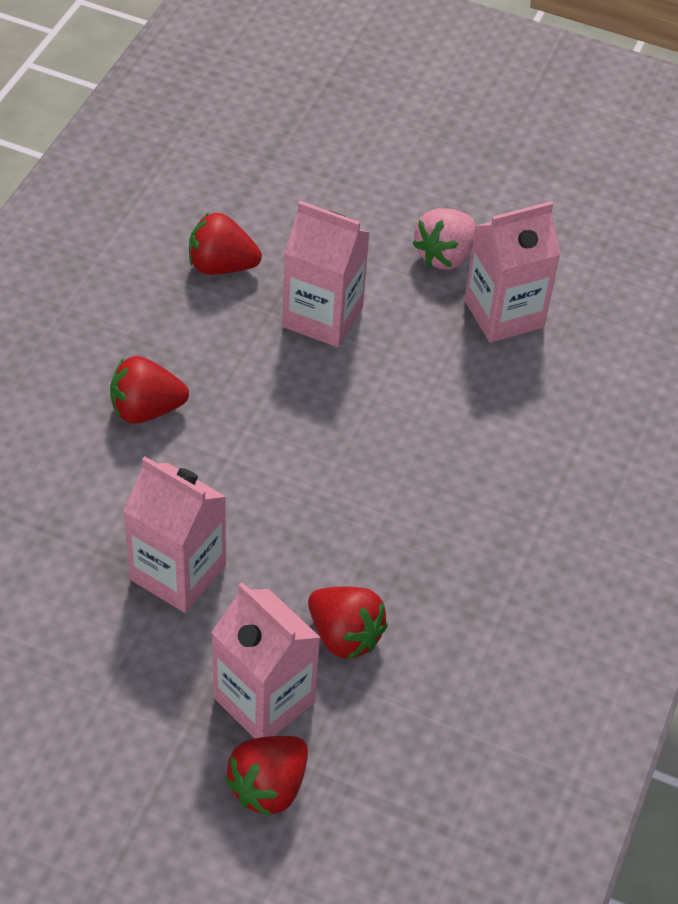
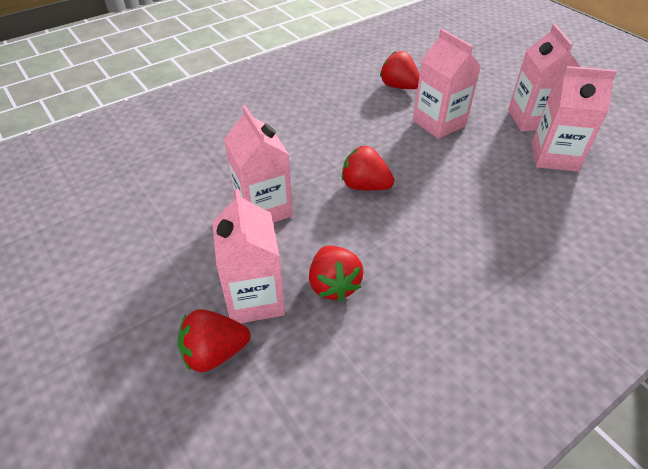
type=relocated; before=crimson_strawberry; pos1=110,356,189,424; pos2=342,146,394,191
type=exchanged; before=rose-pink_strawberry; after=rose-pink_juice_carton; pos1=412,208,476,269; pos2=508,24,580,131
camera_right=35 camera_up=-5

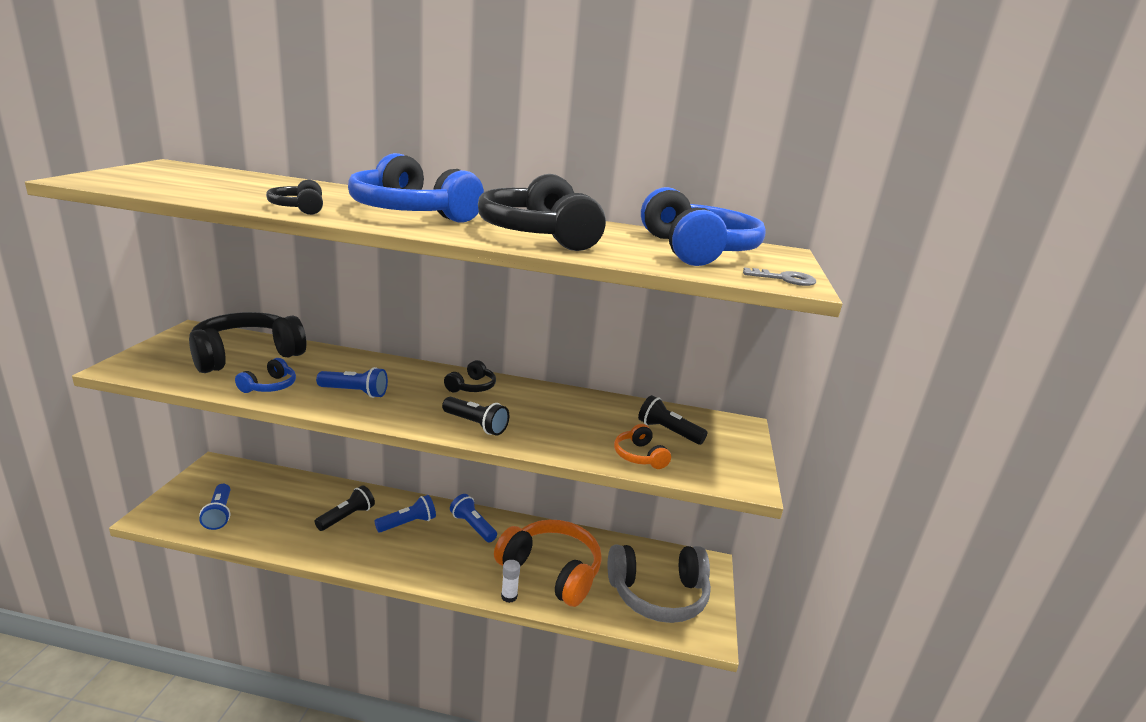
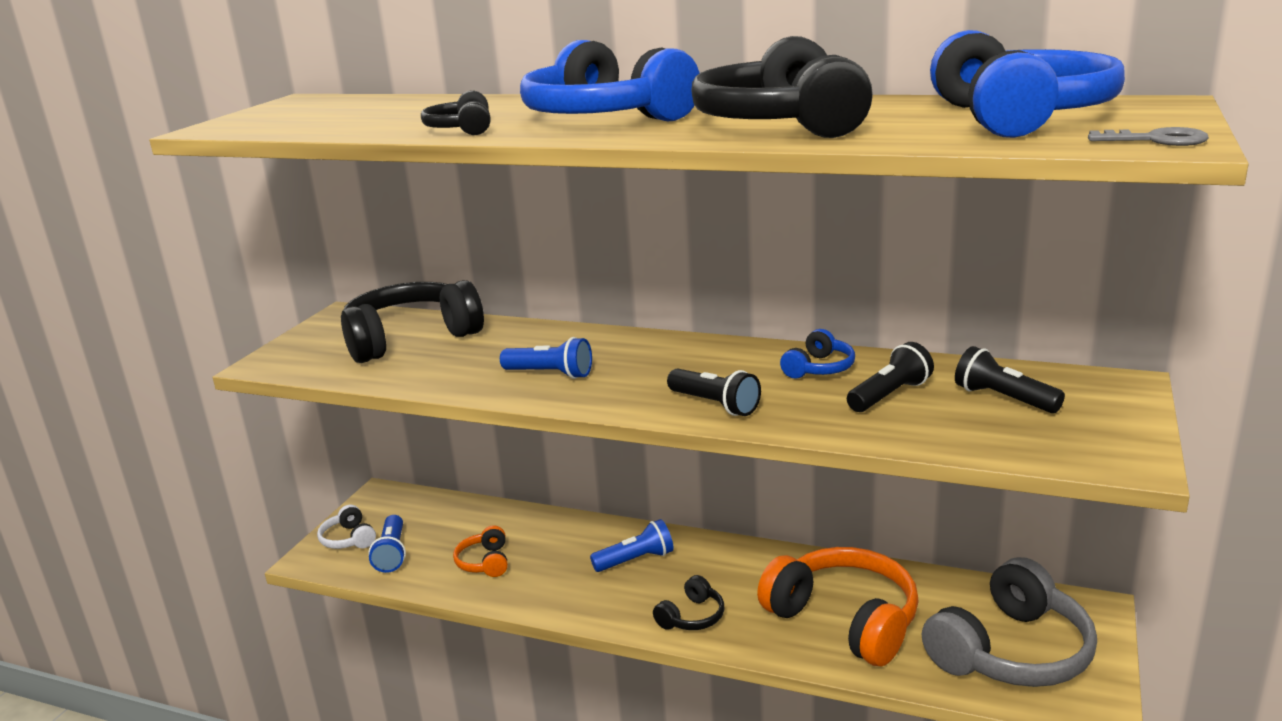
type=missing; before=blue_flashlight; pos1=450,494,497,543
type=missing; before=snow-white_glue_stick; pos1=501,560,520,603
type=appeared; after=snow-white_over-ear_headphones; pos2=317,505,376,549
type=relocated; before=blue_over-ear_headphones; pos1=235,358,296,393; pos2=780,329,855,378
type=relocated; before=ebony_flashlight; pos1=315,485,375,531; pos2=847,342,934,412
type=relocated; before=ebony_over-ear_headphones; pos1=444,360,496,392; pos2=653,575,724,630
type=relocated; before=orange_over-ear_headphones; pos1=614,424,671,469; pos2=453,525,508,577
type=spun; before=grey_over-ear_headphones; pos1=608,545,711,623; pos2=922,557,1097,687; turn=-45
camera_right=15 camera_up=0

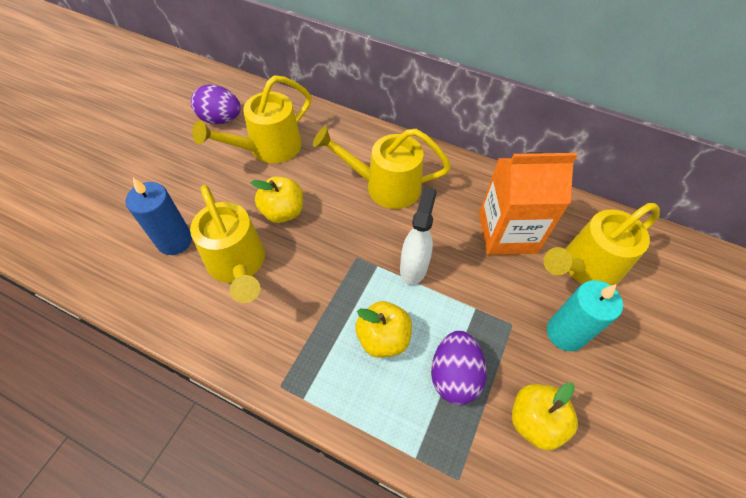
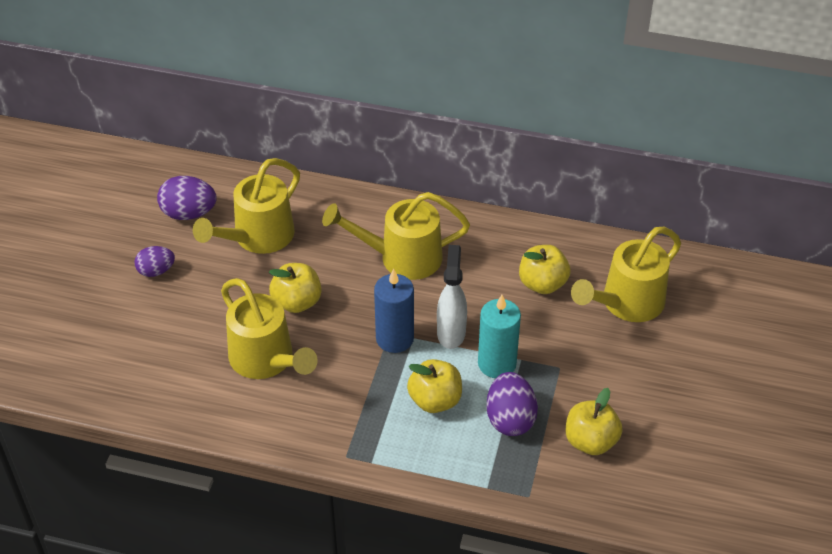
type=appeared; after=violet_egg; pos2=134,246,175,277
type=relocated; before=blue_wax_candle; pos1=125,178,192,255; pos2=374,269,414,353
type=relocated; before=aqua_wax_candle; pos1=547,280,623,351; pos2=478,295,521,378
type=exchanged; before=orange_juice_carton; after=golden_apple_fruit; pos1=479,152,578,255; pos2=519,245,571,294
camera_right=-10 camera_up=-10

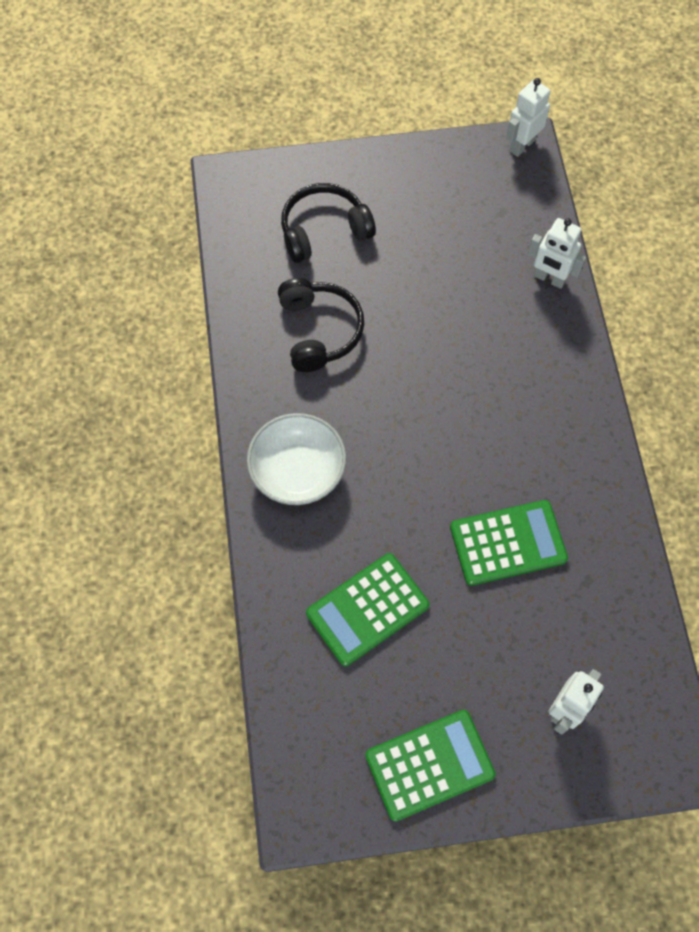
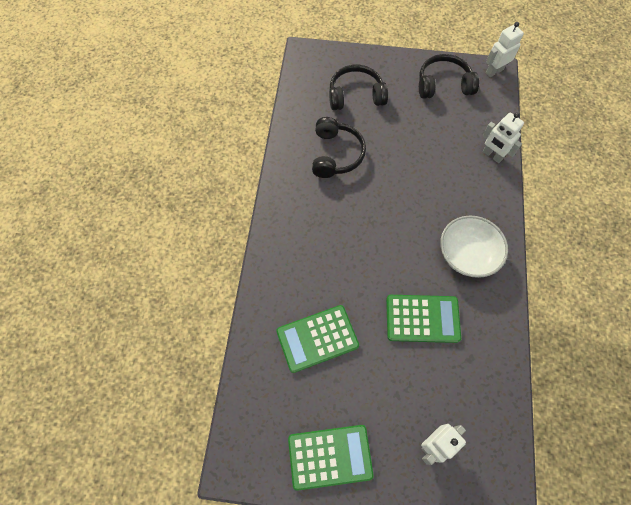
type=appeared; after=ebony_over-ear_headphones; pos2=419,54,479,99
type=relocated; before=snow-white_serving_bowl; pos1=247,413,346,505; pos2=440,216,508,278
camera_right=15 camera_up=0

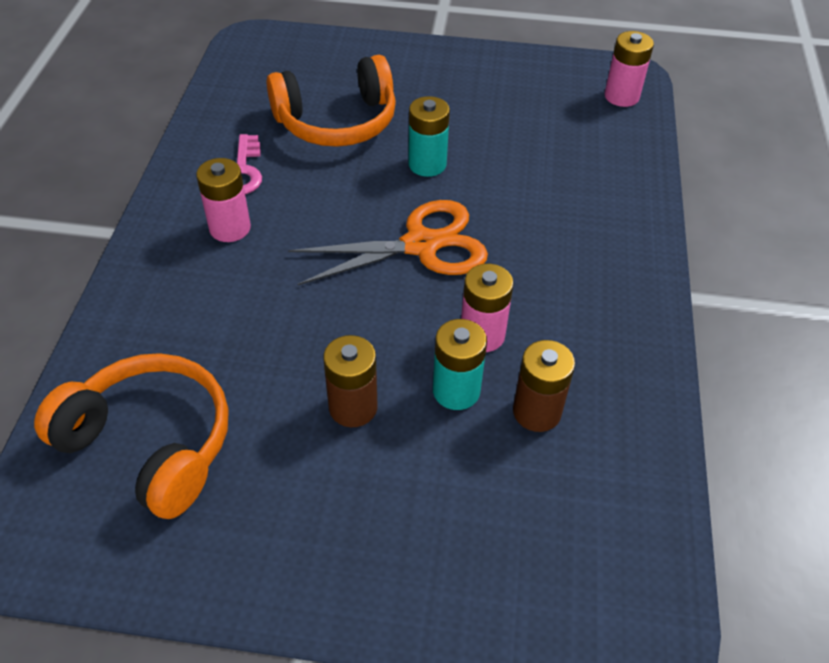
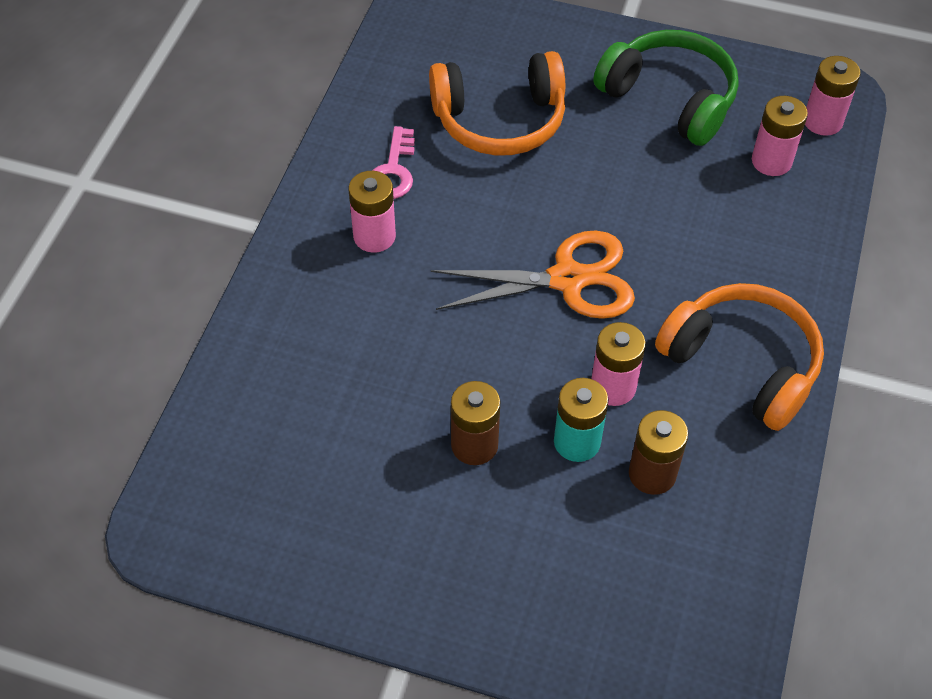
type=missing; before=aqua_battery; pos1=408,96,450,177
type=appeared; after=green_over-ear_headphones; pos2=594,30,739,146
type=appeared; after=rose-pink_battery; pos2=752,96,808,176
type=relocated; before=orange_over-ear_headphones; pos1=34,353,228,519; pos2=655,283,824,431
camera_right=10 camera_up=5

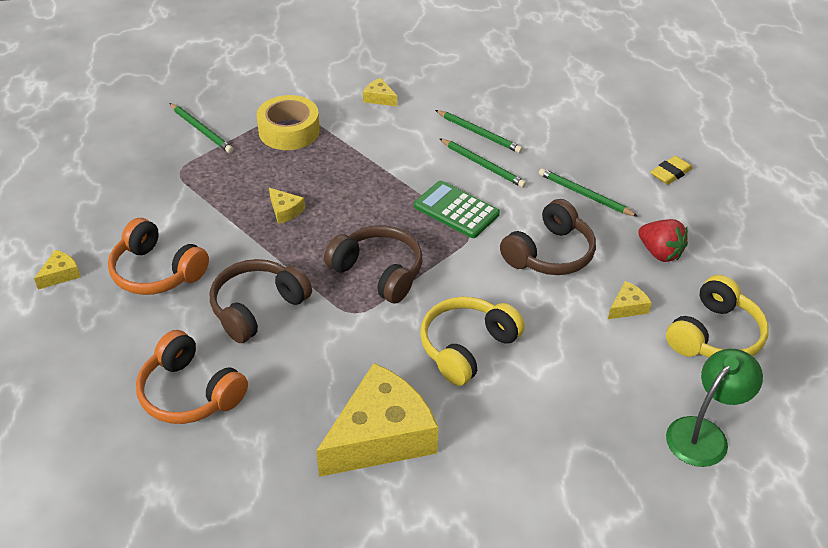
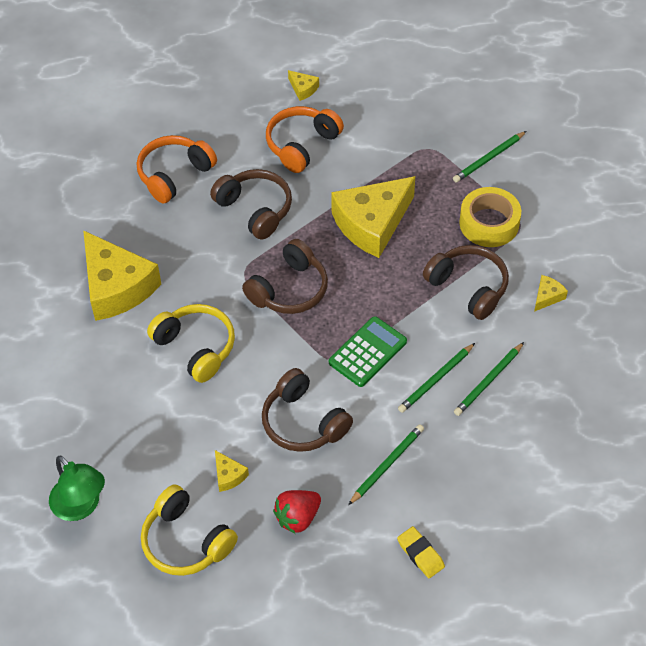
type=appeared; after=dark_brown_over-ear_headphones; pos2=423,245,509,320
type=size; before=golden_cheese_wedge; pos1=269,188,305,224; pos2=331,176,415,258; scale=2.44
camera_right=95 camera_up=10

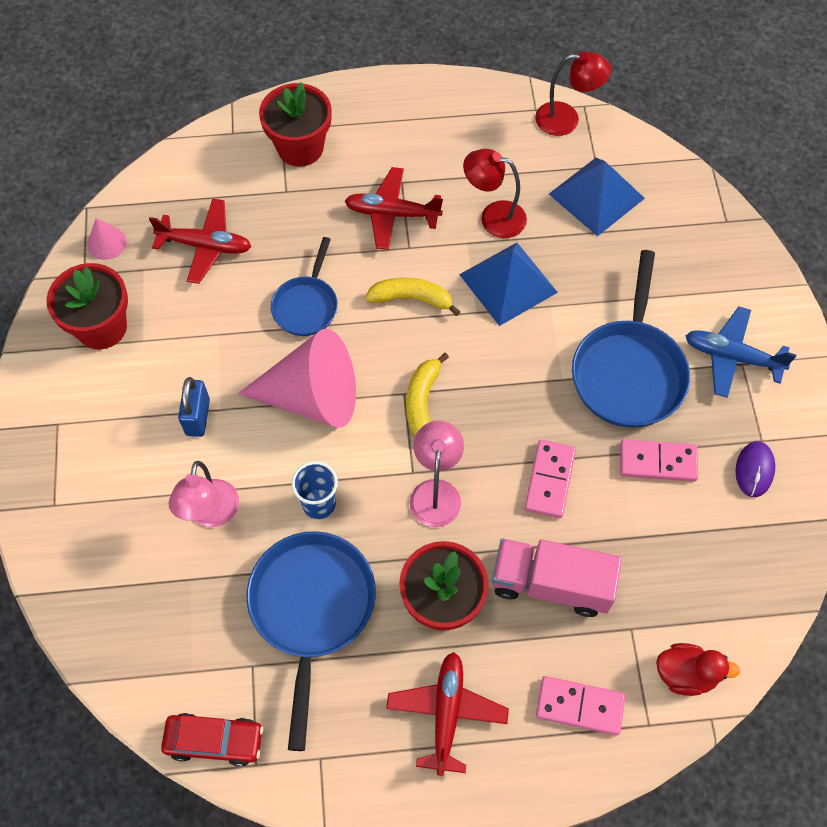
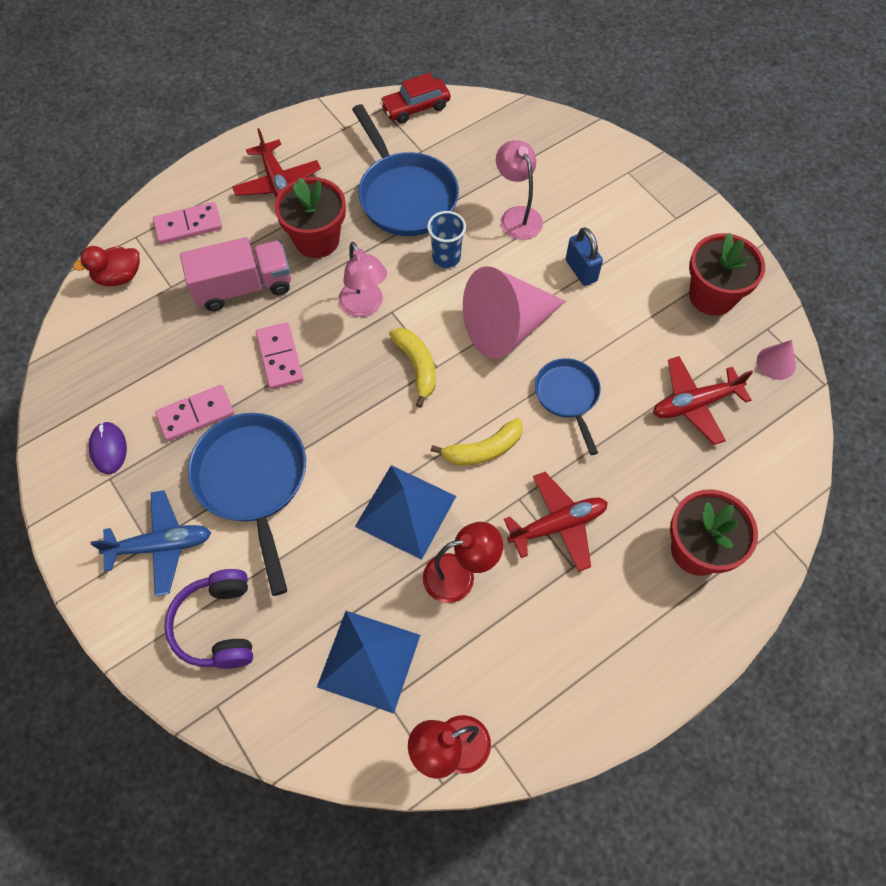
type=appeared; after=violet_over-ear_headphones; pos2=164,569,253,669
camera_right=150 camera_up=0

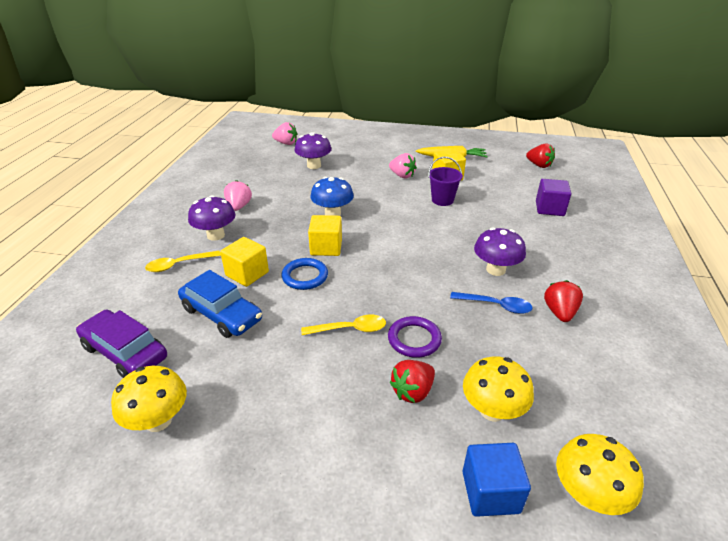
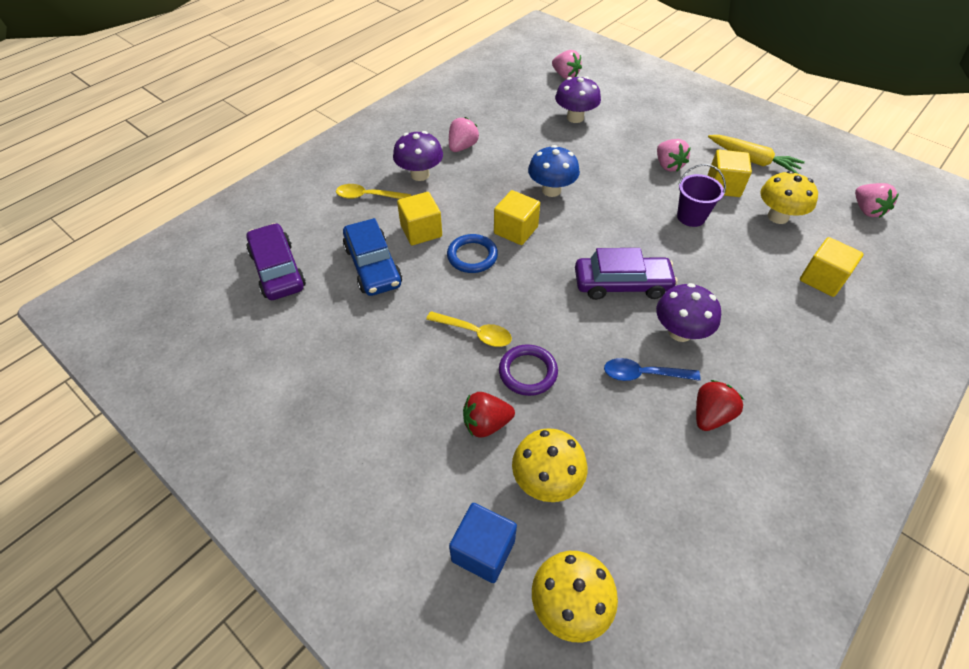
type=appeared; after=violet_automobile; pos2=575,248,678,300
type=relocated; before=golden_mushroom; pos1=111,366,187,432; pos2=760,171,818,224
type=colour; before=crimson_strawberry; after=rose-pink_strawberry; pos1=526,143,555,168; pos2=855,183,899,218
type=colour; before=violet_solid_cube; after=golden_solid_cube; pos1=536,179,571,216; pos2=800,237,864,297
type=spun; before=blue_teaspoon; pos1=450,292,533,314; pos2=604,358,700,381; turn=135
camera_right=30 camera_up=15

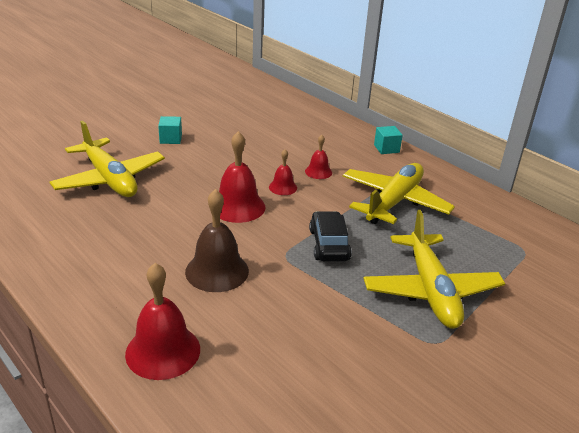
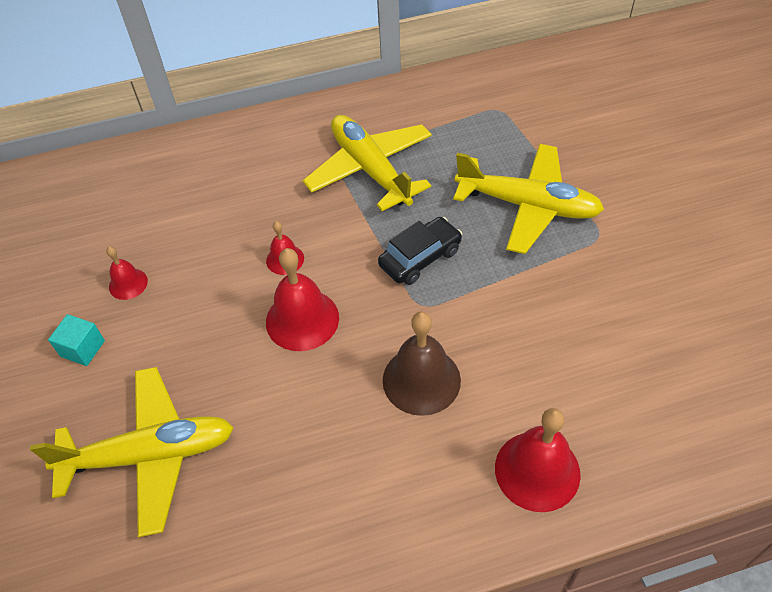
type=missing; before=aqua_solid_cube; pos1=374,126,403,154
type=relocated; before=crimson_hand_bell; pos1=305,135,332,179; pos2=106,246,148,300
type=spun; before=ebony_automobile; pos1=309,211,352,261; pos2=378,217,462,285; turn=120
camera_right=-60 camera_up=20

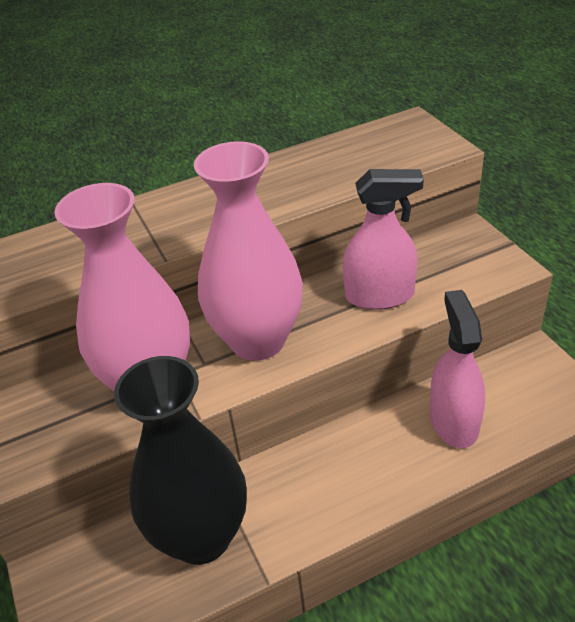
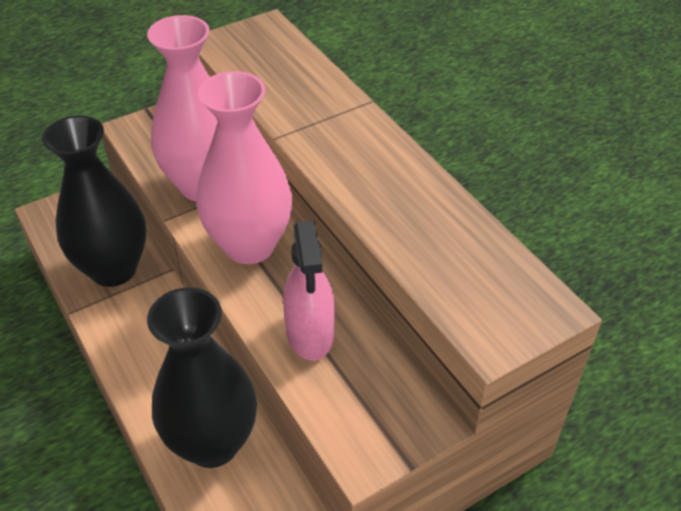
type=exchanged; before=rose-pink_spray_cleaner; after=ebony_flower_vase; pos1=430,290,485,448; pos2=147,287,257,468
camera_right=80 camera_up=5

